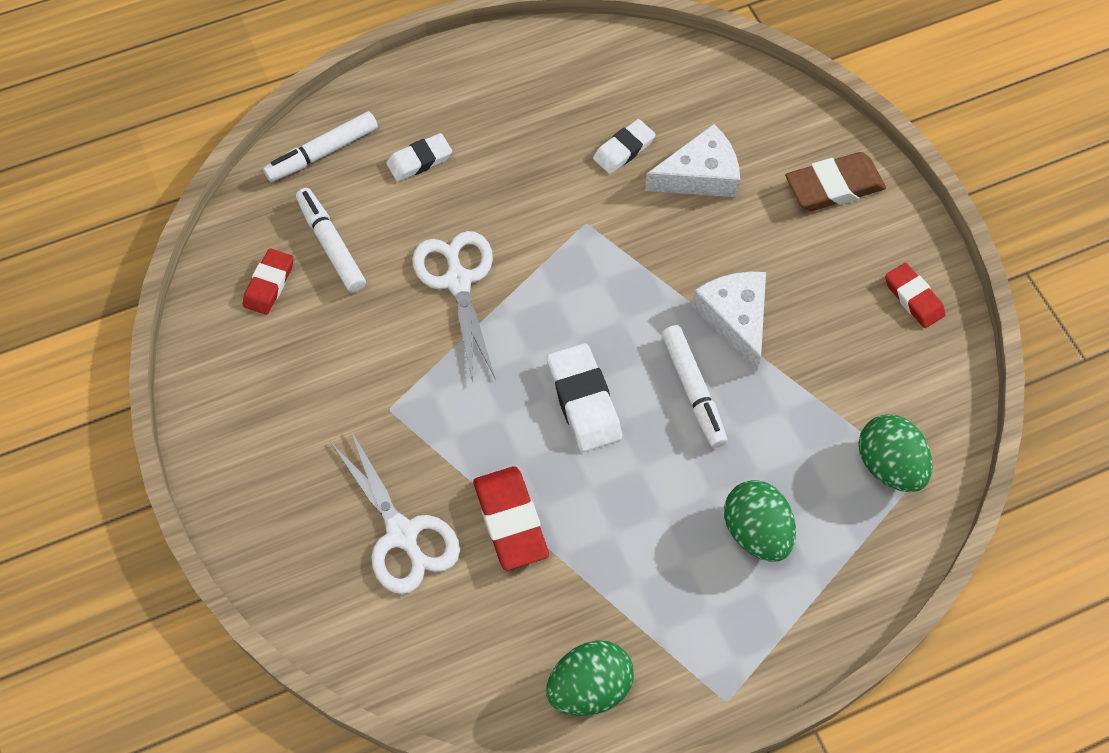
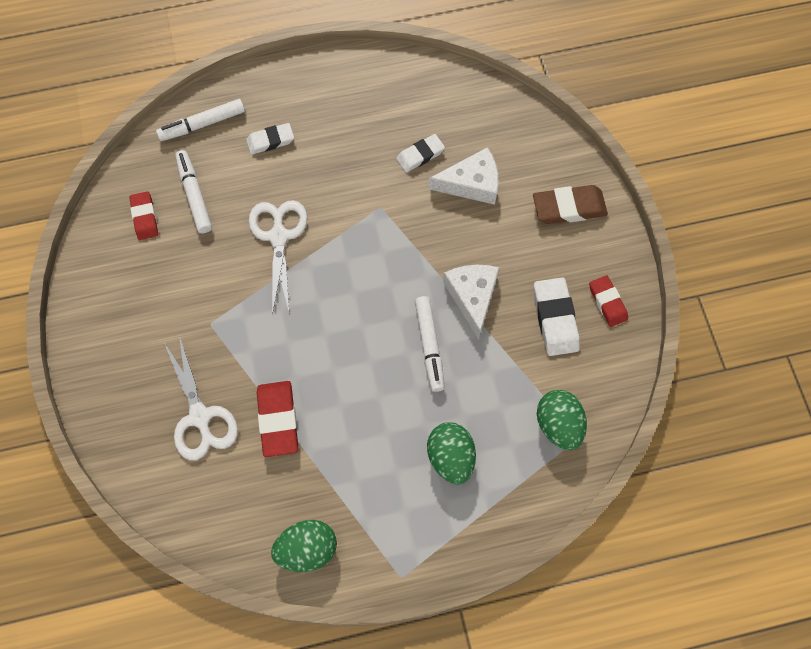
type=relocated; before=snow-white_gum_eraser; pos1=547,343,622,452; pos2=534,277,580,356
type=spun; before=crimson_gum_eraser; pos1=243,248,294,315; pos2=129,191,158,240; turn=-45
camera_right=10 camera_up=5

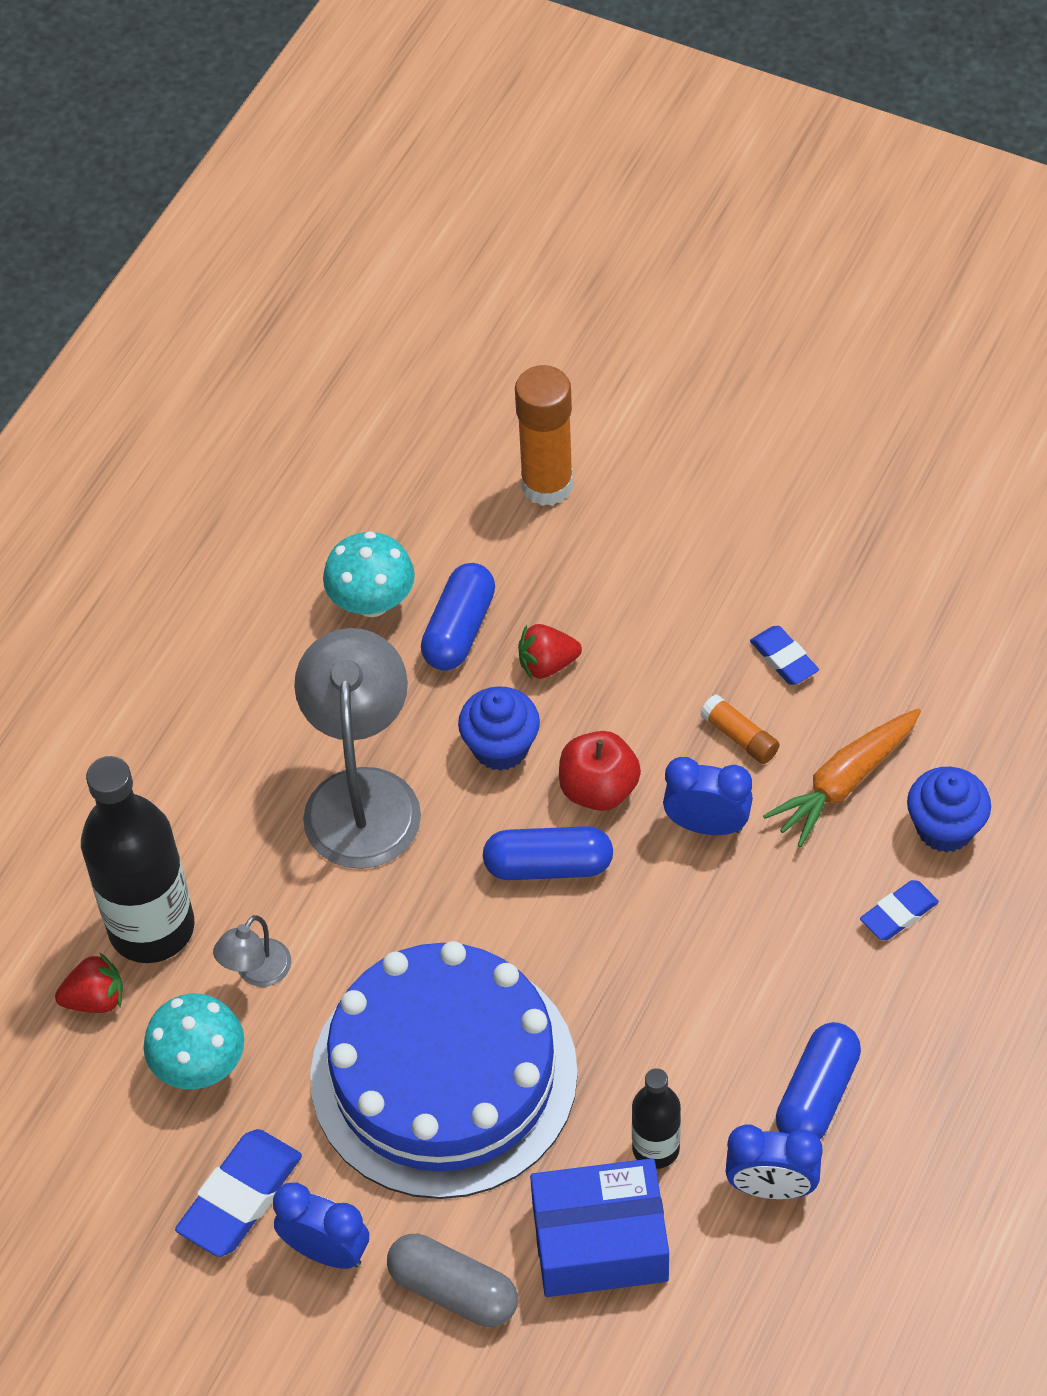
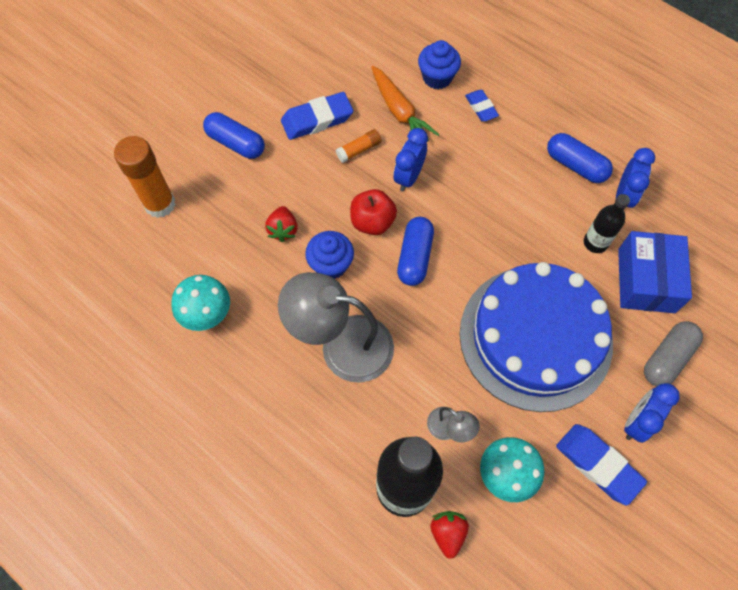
type=relocated; before=blue_pill_shape; pos1=421,563,495,670; pos2=203,112,265,159
type=size; before=blue_gum_eraser; pos1=750,626,819,685; pos2=281,92,353,140; scale=1.67
camera_right=-80 camera_up=10

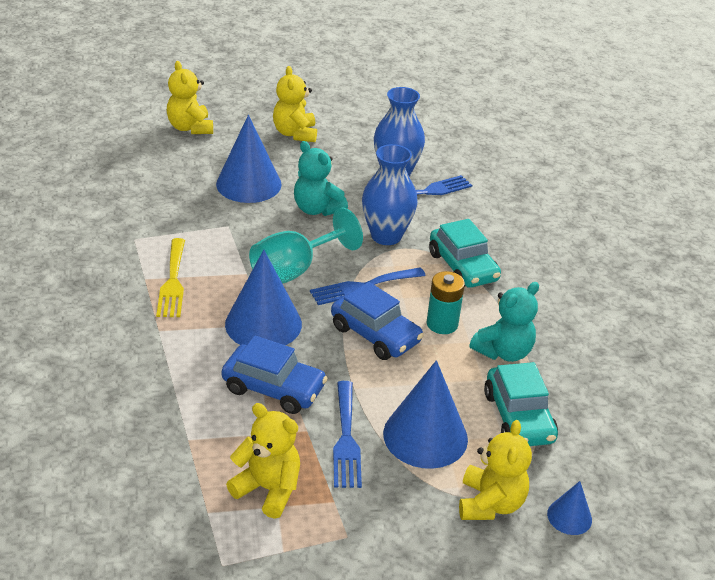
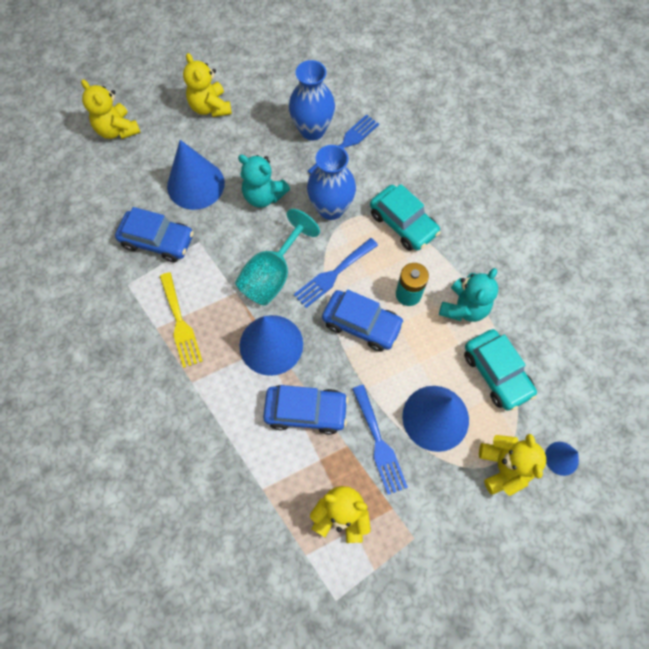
type=appeared; after=blue_automobile; pos2=115,207,194,262
camera_right=-15 camera_up=30

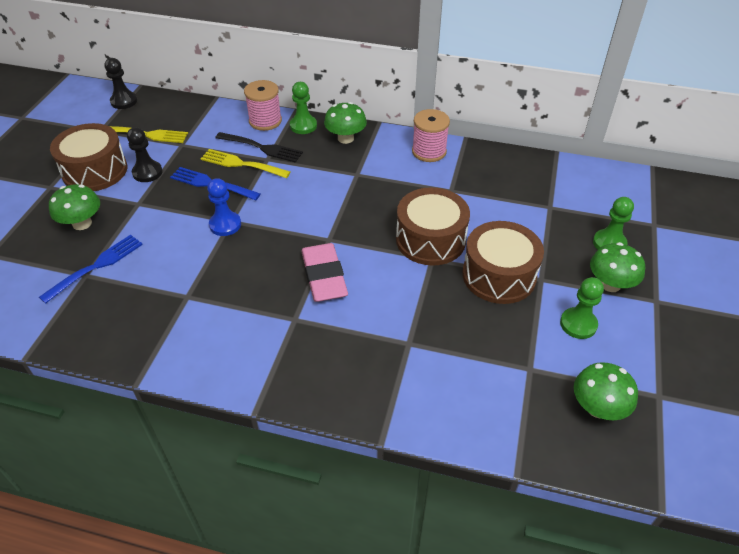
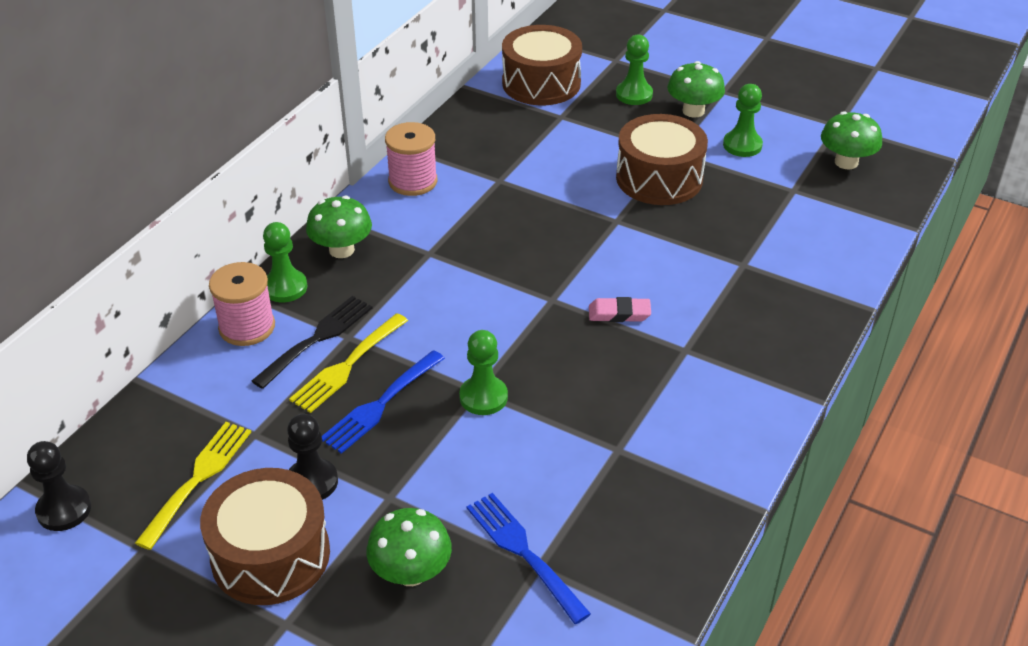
type=relocated; before=dark_brown_snare_drum; pos1=396,187,470,266; pos2=502,25,582,105
type=colour; before=blue_game_pawn; after=green_game_pawn; pos1=207,178,241,236; pos2=459,330,508,415
type=size; before=rose-pink_gum_eraser; pos1=301,243,348,302; pos2=589,297,651,322; scale=0.56
camera_right=-75 camera_up=-5

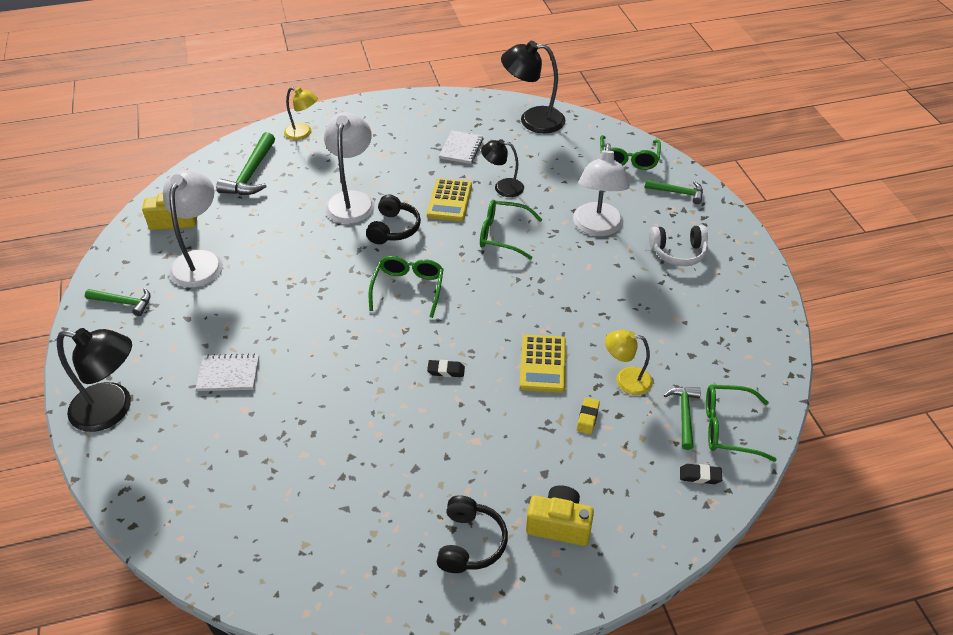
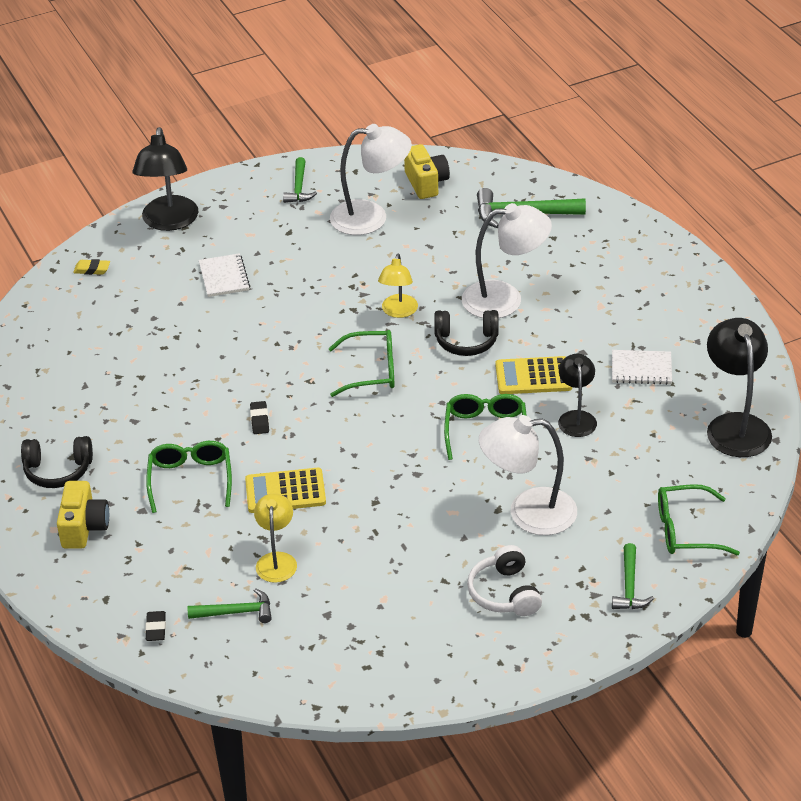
type=relocated; before=golden_lamp; pos1=284,87,318,140; pos2=378,254,418,318
type=relocated; before=golden_gum_eraser; pos1=577,397,600,434; pos2=73,259,110,275
type=relocated; before=green_spectacles; pos1=706,385,777,462; pos2=146,441,232,513
camera_right=80 camera_up=-5

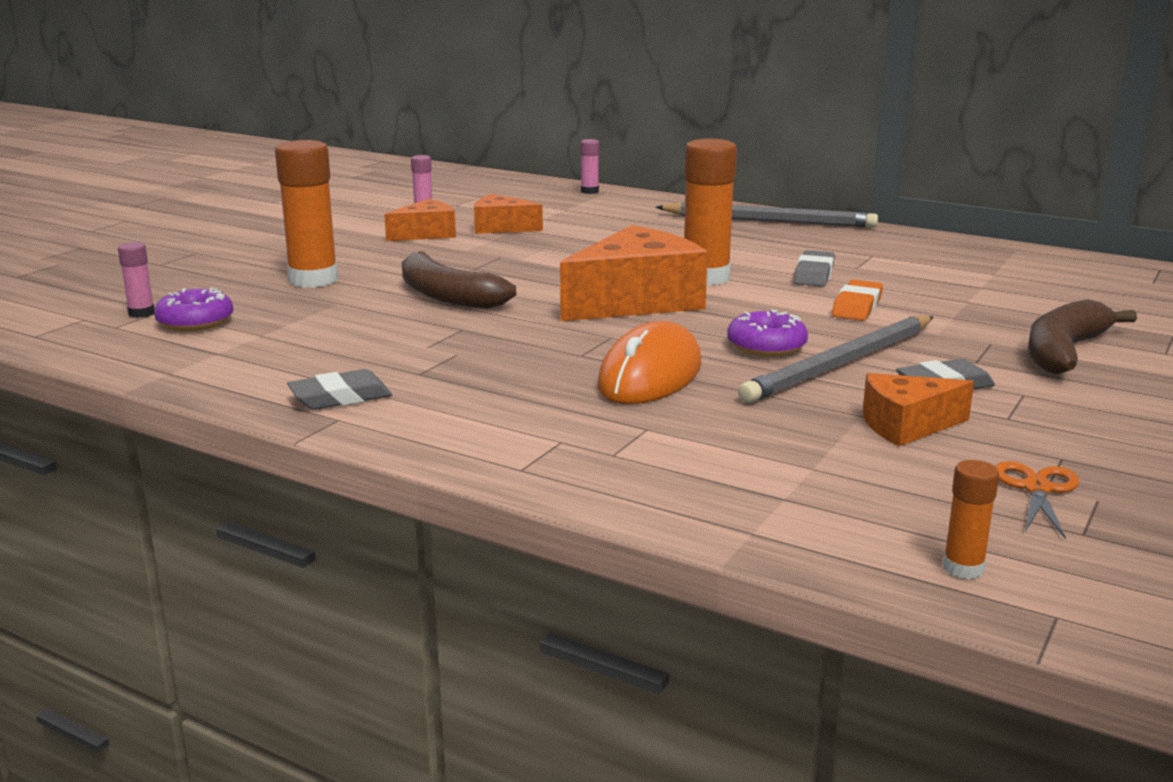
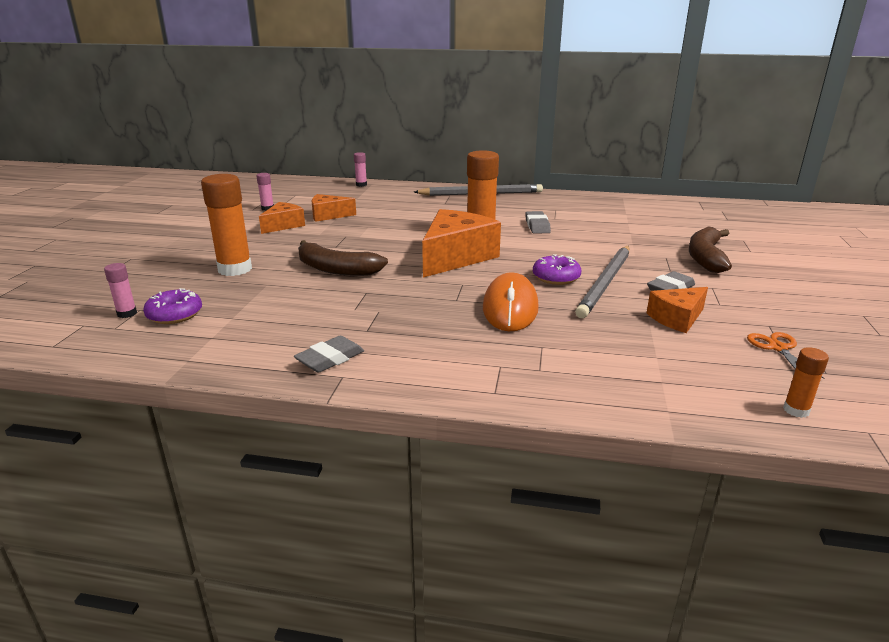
type=missing; before=orange_gum_eraser; pos1=832,280,883,321
camera_right=-20 camera_up=5

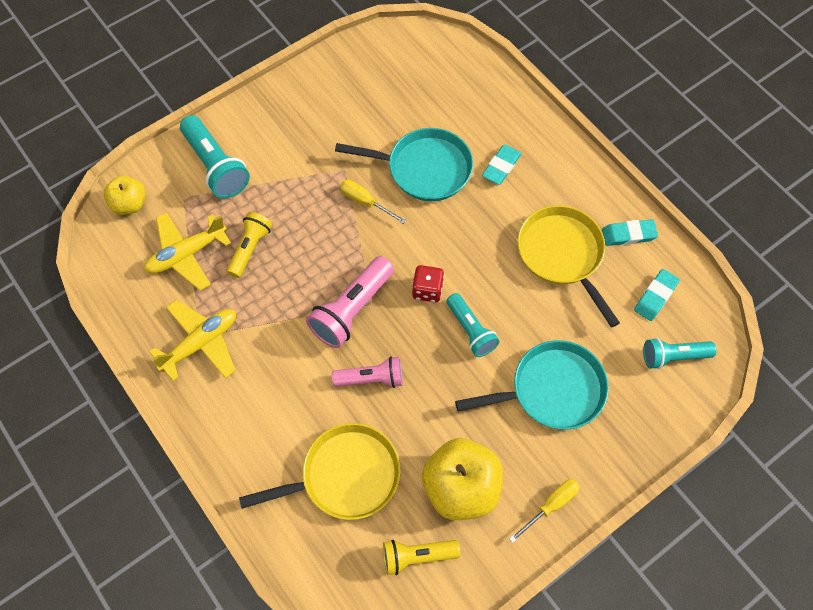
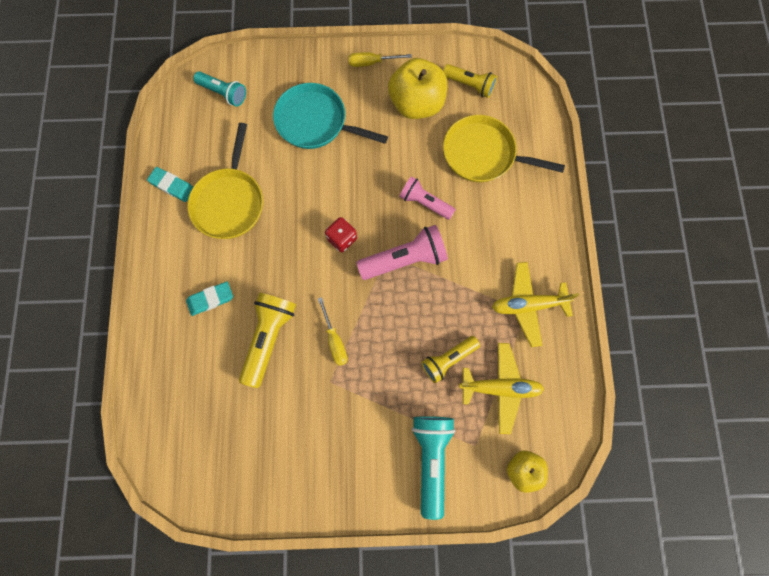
type=missing; before=aqua_flashlight; pos1=447,293,500,357
type=missing; before=aqua_gum_eraser; pos1=634,269,680,321
type=exchanged; before=aqua_pan; after=golden_flashlight; pos1=335,128,473,201; pos2=239,293,296,388
camera_right=-145 camera_up=10

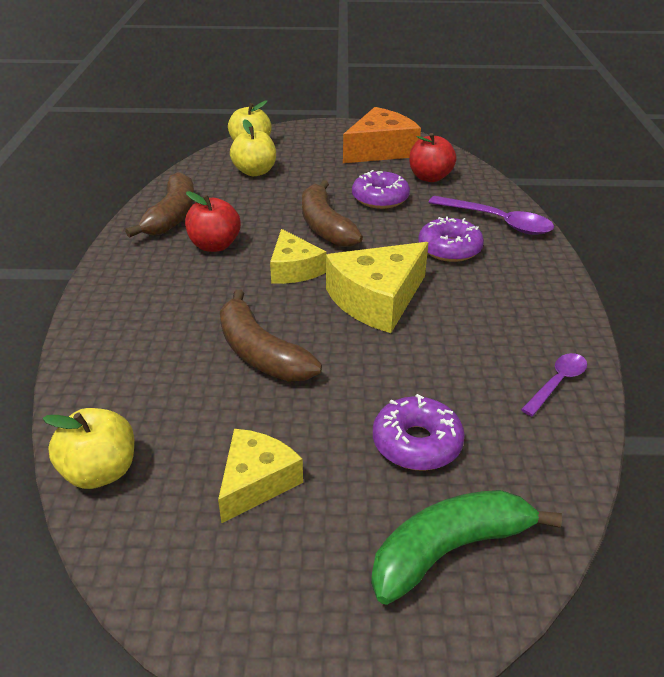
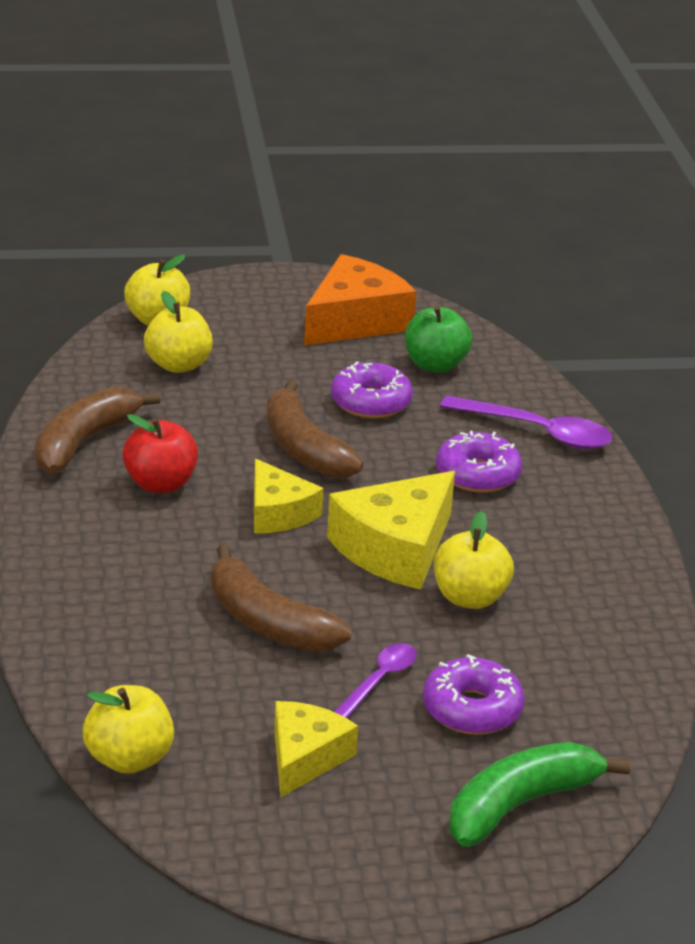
type=appeared; after=golden_apple_fruit; pos2=434,511,514,609
type=relocated; before=violet_teaspoon; pos1=521,353,587,416; pos2=334,643,417,718
type=colour; before=crimson_apple_fruit; after=green_apple_fruit; pos1=409,133,456,182; pos2=405,306,472,373
type=spun; before=dark_brown_toy_banana; pos1=125,172,194,238; pos2=35,387,161,474; turn=-150
camera_right=-10 camera_up=-5

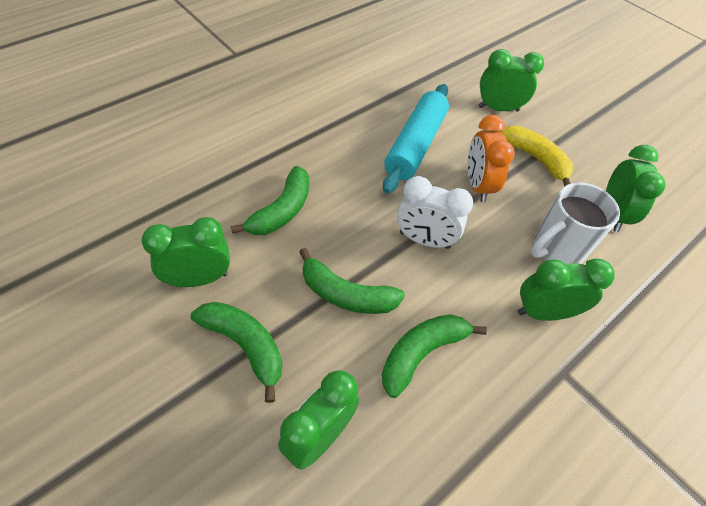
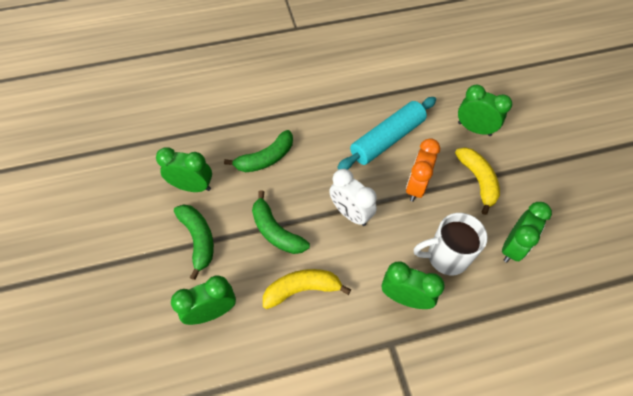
type=colour; before=green_toy_banana; after=golden_toy_banana; pos1=382,314,487,398; pos2=263,269,351,309
camera_right=30 camera_up=5

